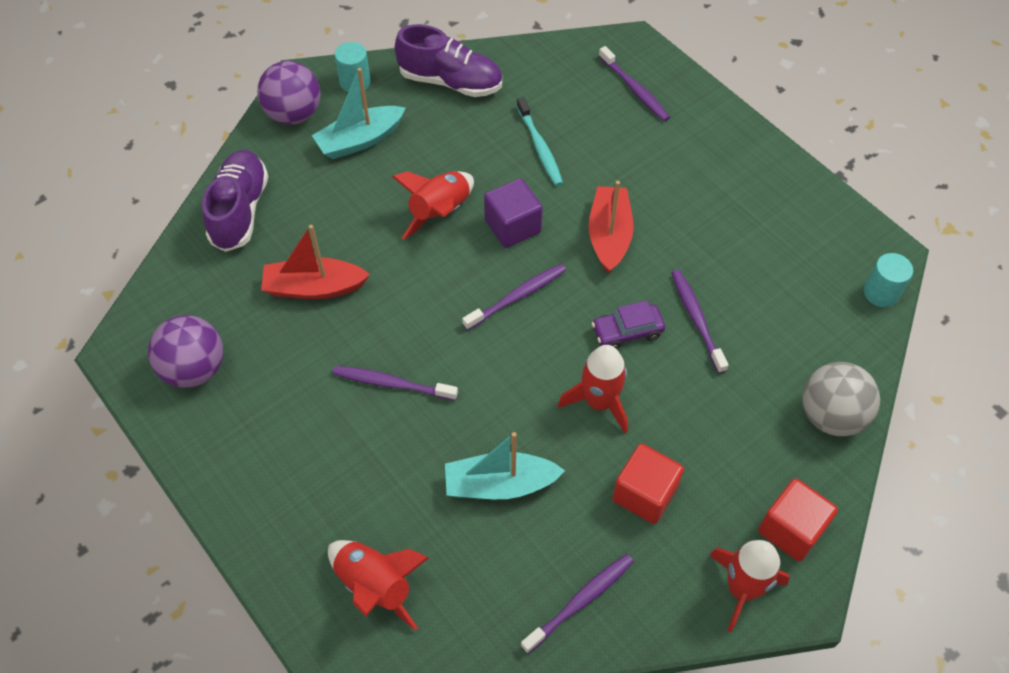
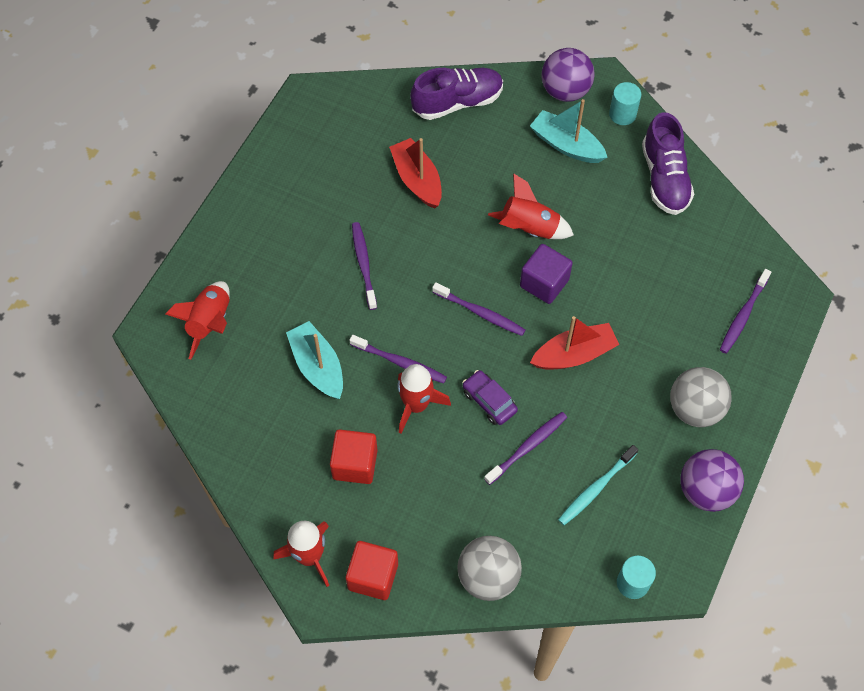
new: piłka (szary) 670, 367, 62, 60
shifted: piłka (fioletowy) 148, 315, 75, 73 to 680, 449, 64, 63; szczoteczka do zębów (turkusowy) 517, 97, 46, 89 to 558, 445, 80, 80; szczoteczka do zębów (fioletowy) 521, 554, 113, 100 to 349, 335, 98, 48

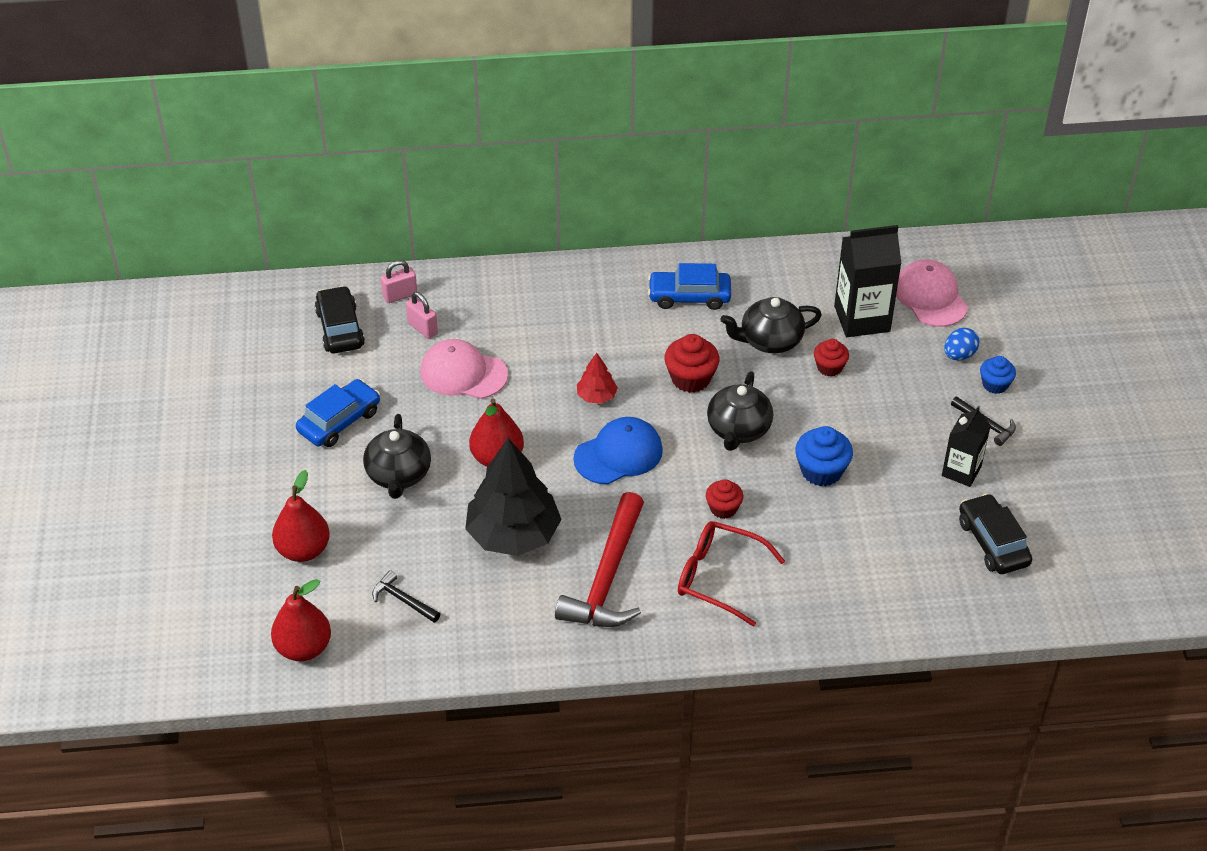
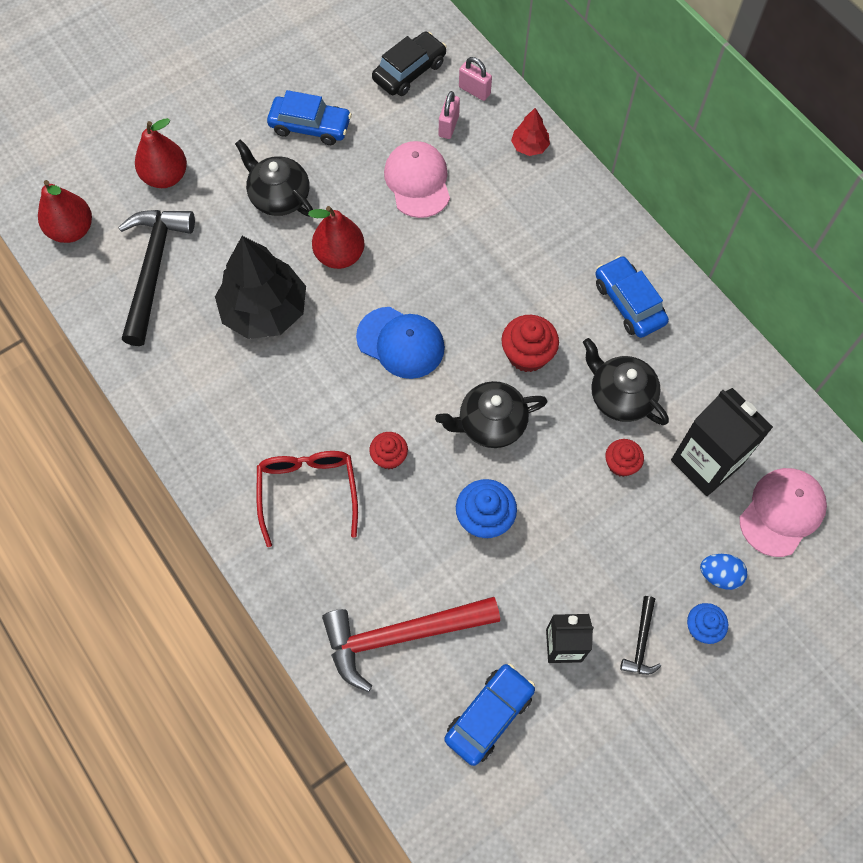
shifted: młotek (czerwony) 555, 492, 89, 135 to 322, 597, 178, 95; drzewko (czerwony) 577, 353, 41, 51 to 511, 108, 39, 48
repainted: samochód (czarny) 959, 493, 73, 81 to samochód (niebieski) 444, 664, 91, 102
rotated: imbryk (czarny) 363, 414, 68, 85 = 235, 139, 78, 77 75 degrees clockwise
scaled: młotek (czarny) 372, 570, 68, 53 = 118, 210, 77, 136 x2.19

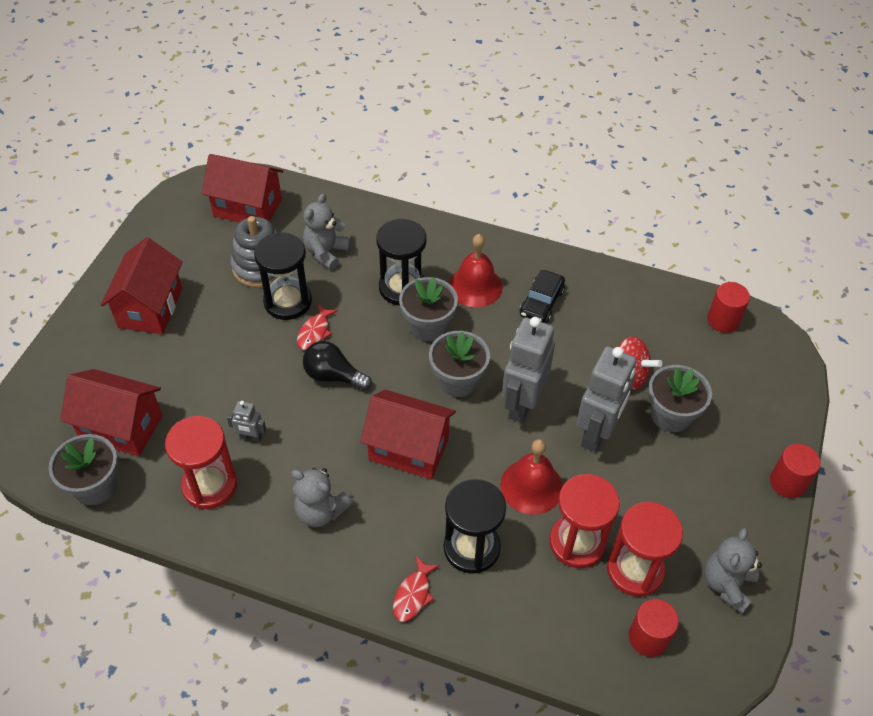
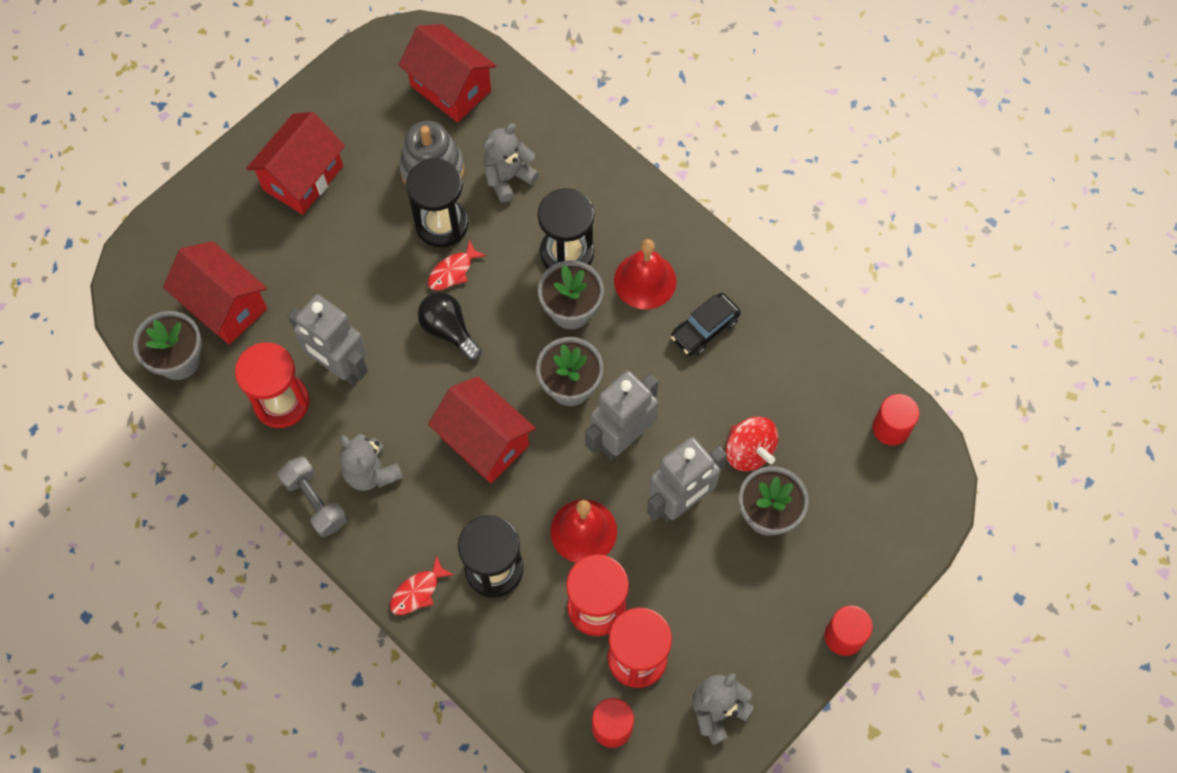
new: hantel (szary) 278, 456, 69, 81
scaled: robot (szary) 227, 401, 39, 41 = 288, 294, 80, 91 x2.18

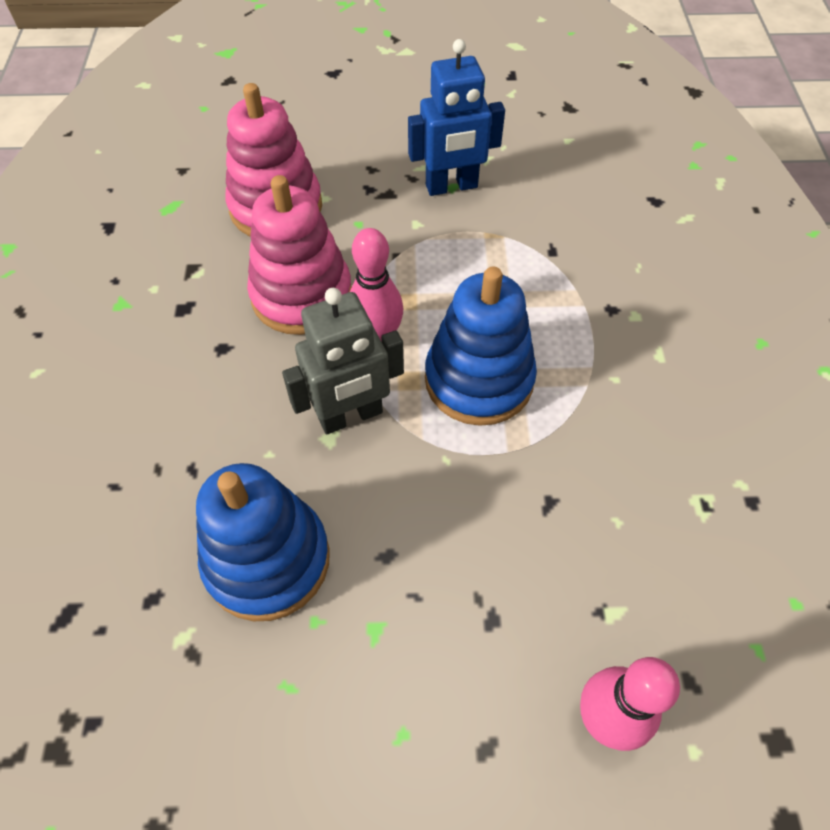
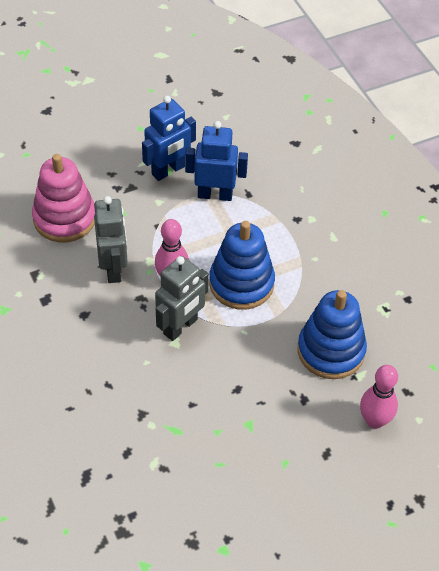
new: robot (niebieski) 185, 121, 63, 80
shifted: zabawka nakładanka (niebieski) 196, 463, 134, 158 to 297, 290, 70, 89
swapped: zabawka nakładanka (różowy) 247, 175, 105, 160 to robot (szary) 94, 196, 34, 87

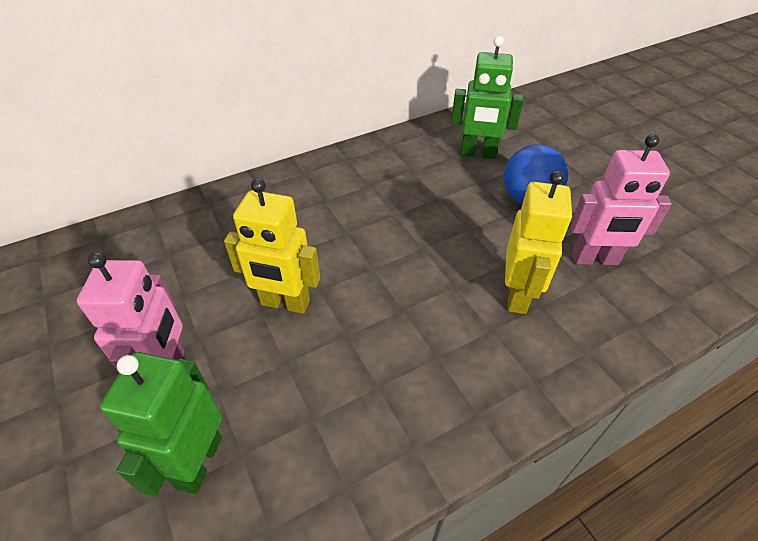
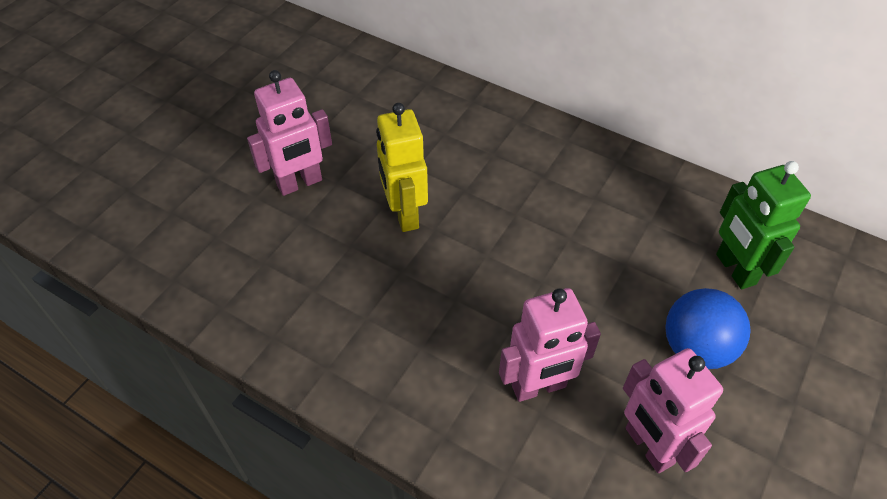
gone: robot (zielony) 100, 352, 122, 145
repainted: robot (żółty) 505, 170, 67, 144 to robot (różowy) 499, 288, 102, 114

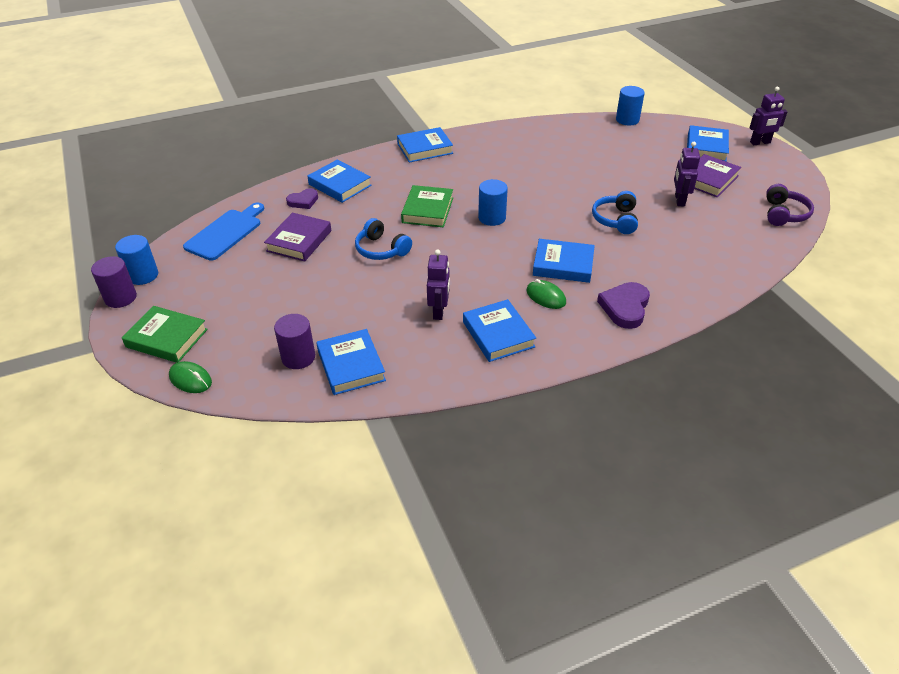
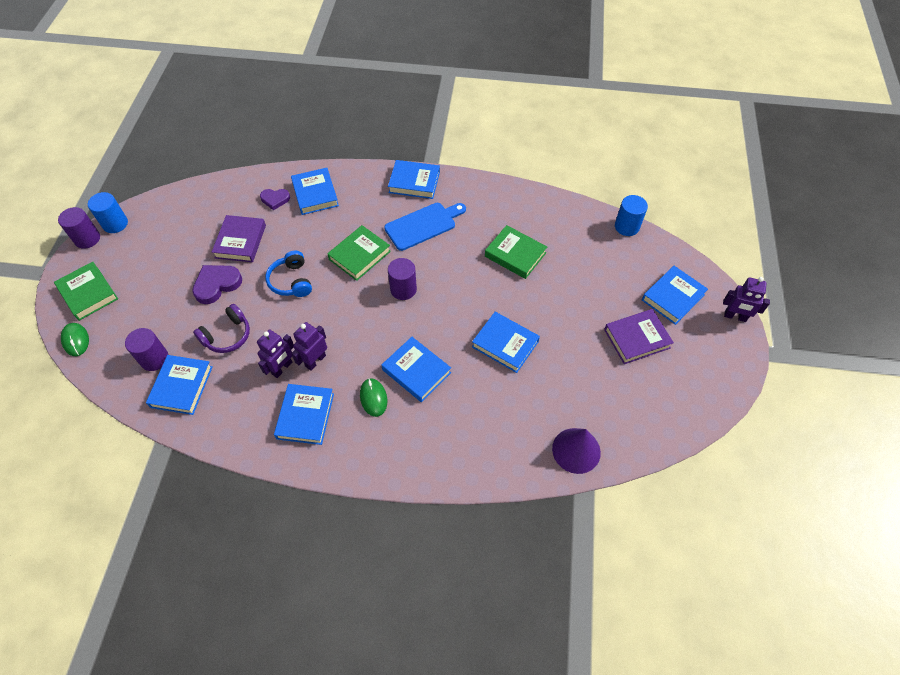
new: książka (zielony) 485, 225, 62, 54; stożek (fioletowy) 552, 428, 49, 46
shifted: deska do krojenia (niebieski) 183, 203, 81, 58 to 384, 203, 82, 48; serce (fioletowy) 597, 282, 53, 47 to 192, 265, 50, 39; robot (fioletowy) 674, 142, 26, 64 to 291, 322, 36, 49; słuchawki (fioletowy) 766, 184, 48, 42 to 193, 304, 57, 49
swapped: słuchawki (niebieski) 592, 191, 46, 43 to książka (niebieski) 472, 312, 68, 61
repainted: walec (niebieski) 478, 179, 30, 47 to walec (fioletowy) 388, 258, 29, 42
rotated: książka (fioletowy) 264, 212, 67, 50 = 212, 215, 54, 47 45 degrees counterclockwise

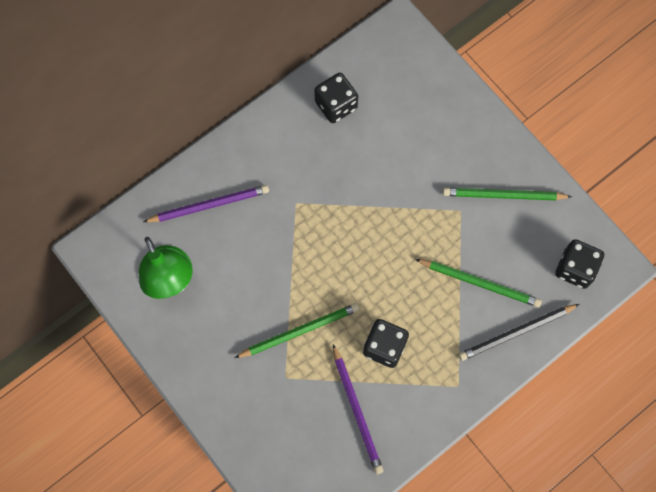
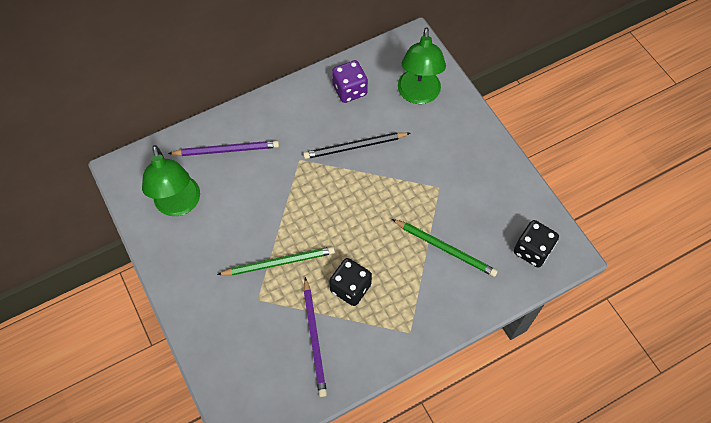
gone: ołówek (zielony) 443, 188, 129, 12
new: lampka (zielony) 398, 27, 48, 77
shifted: ołówek (czarny) 459, 304, 120, 57 to 303, 132, 107, 27
repainted: kostka do gry (czarny) 314, 73, 44, 50 to kostka do gry (fioletowy) 332, 60, 36, 43

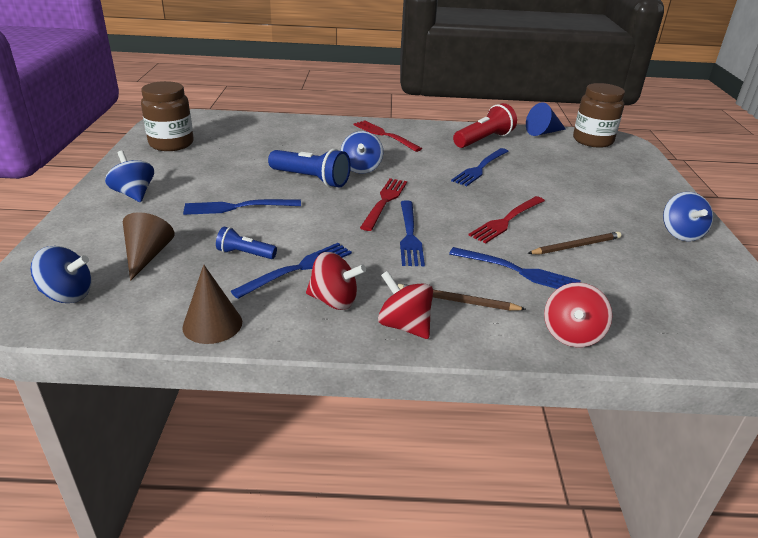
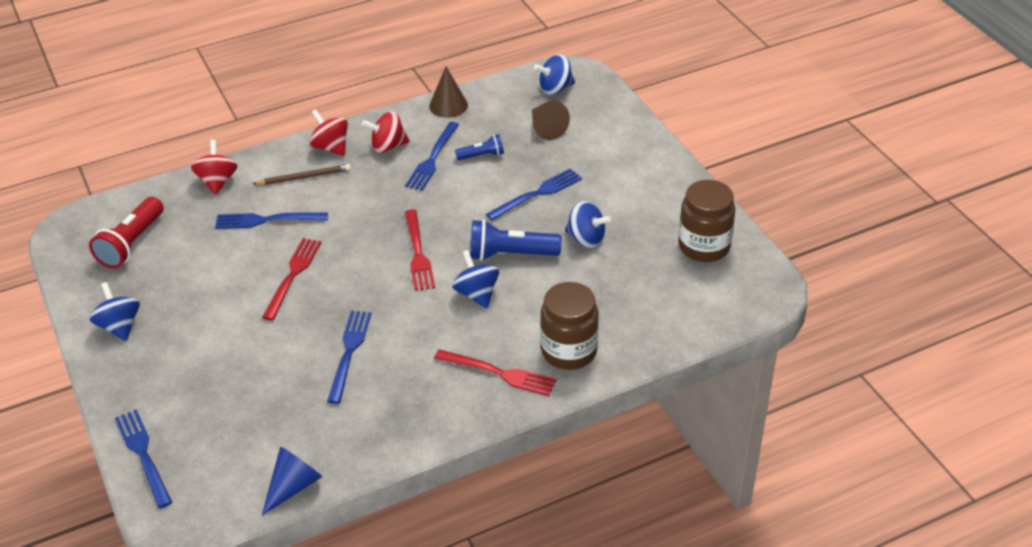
gone: ołówek (brązowy) 527, 232, 94, 23
shifted: bączek (niebieski) 105, 151, 49, 51 to 565, 201, 46, 47; widelec (niebieski) 400, 200, 25, 66 to 115, 409, 57, 99; latarka (czerwony) 453, 103, 64, 45 to 89, 197, 75, 71; słoik (brązowy) 573, 83, 52, 65 to 540, 282, 59, 88
rotated: bączek (czerwony) 378, 271, 55, 68 = 309, 109, 39, 47 150 degrees counterclockwise

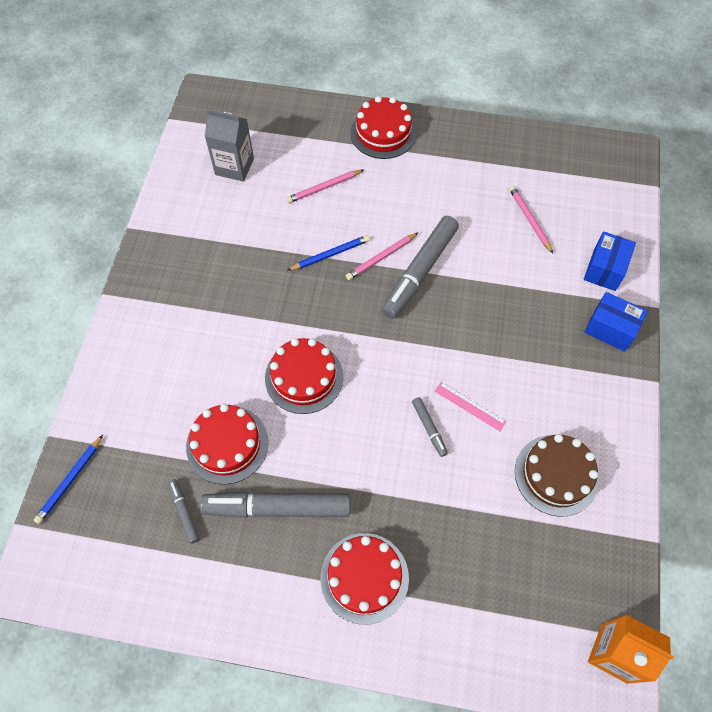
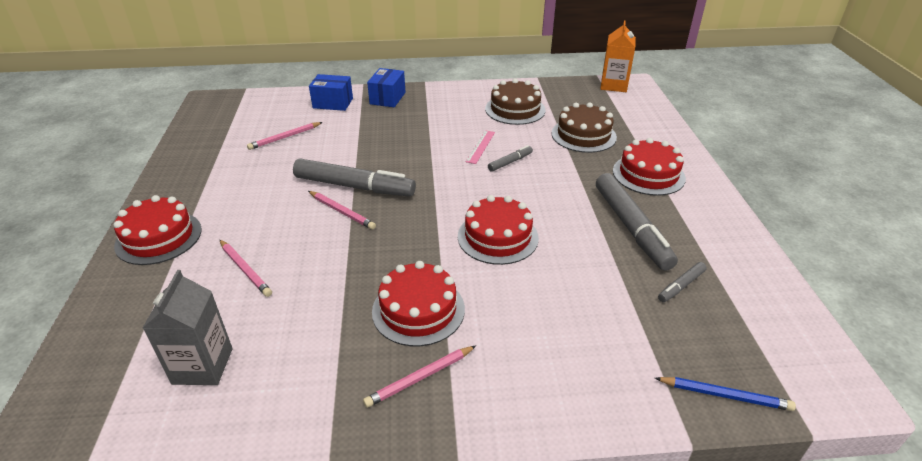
gone: ołówek (niebieski) 287, 235, 83, 36
new: ołówek (różowy) 363, 346, 113, 62; tort (brązowy) 551, 102, 66, 51
shifted: tort (czerwony) 186, 404, 82, 81 to 372, 261, 93, 85

